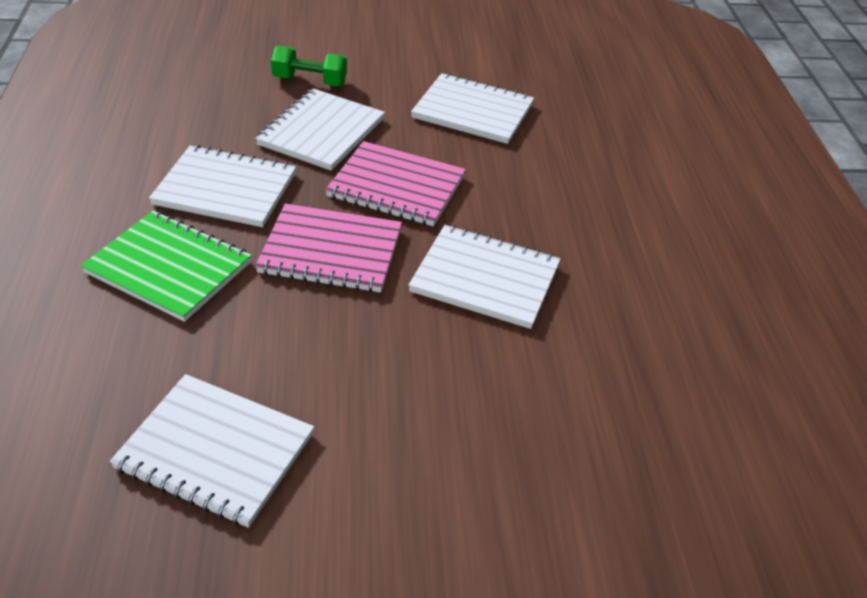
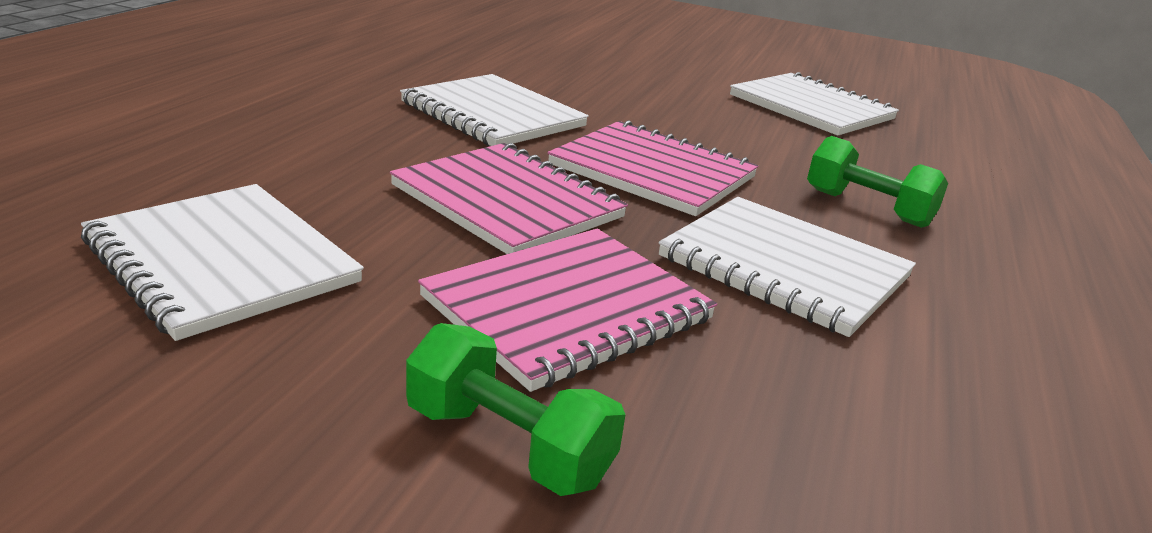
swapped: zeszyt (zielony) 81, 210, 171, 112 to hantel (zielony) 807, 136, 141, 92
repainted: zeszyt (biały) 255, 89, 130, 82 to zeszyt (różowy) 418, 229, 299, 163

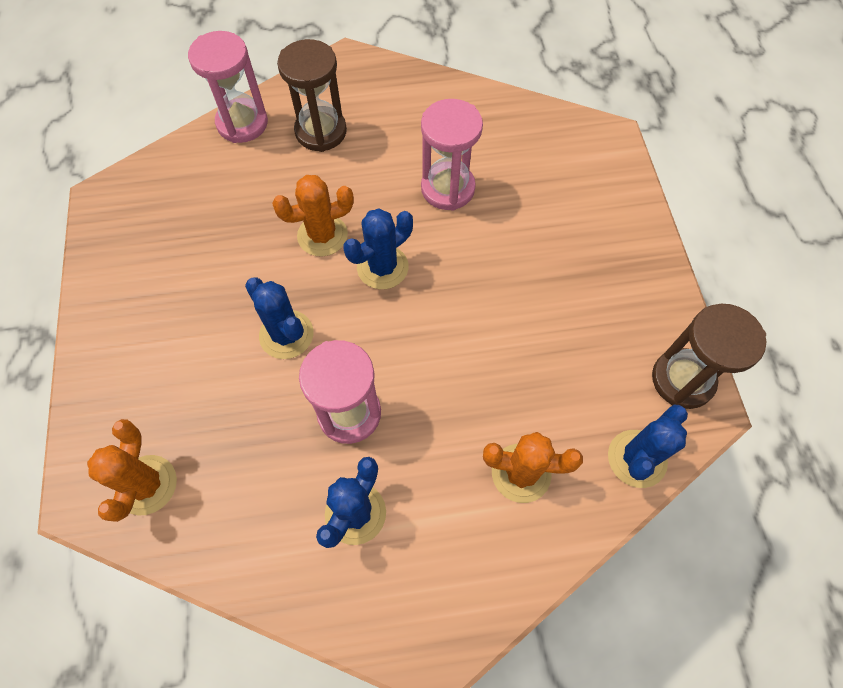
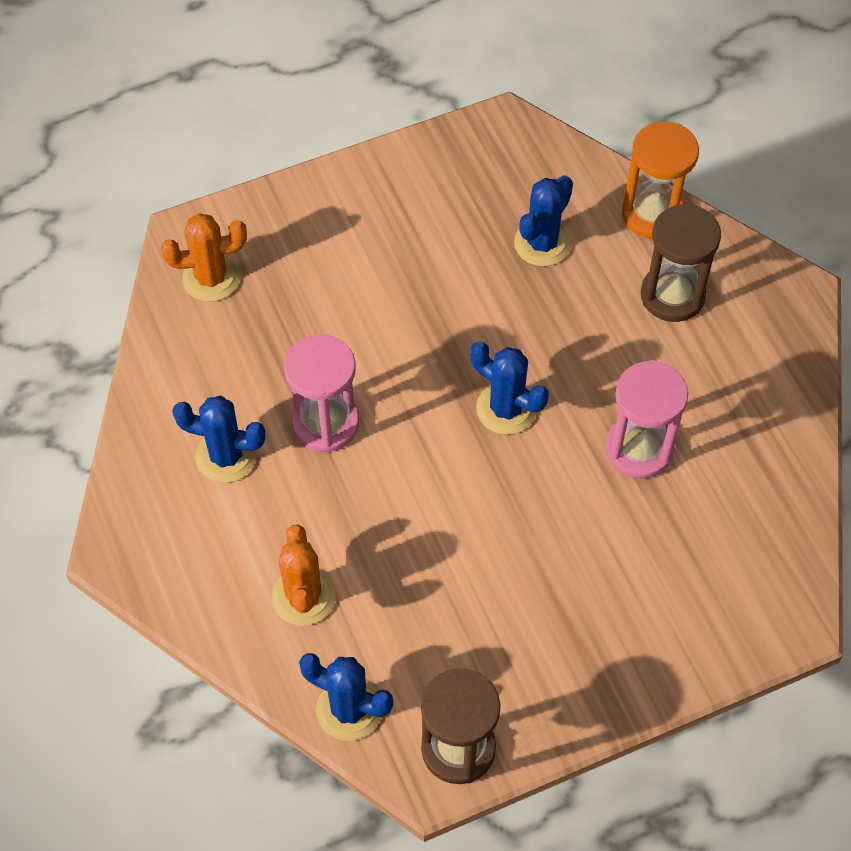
gone: kaktus (pomarańczowy) 272, 175, 82, 81
shifted: kaktus (niebieski) 245, 278, 68, 81 to 514, 175, 59, 91
repainted: klepsydra (różowy) 188, 31, 80, 112 to klepsydra (pomarańczowy) 622, 121, 77, 118

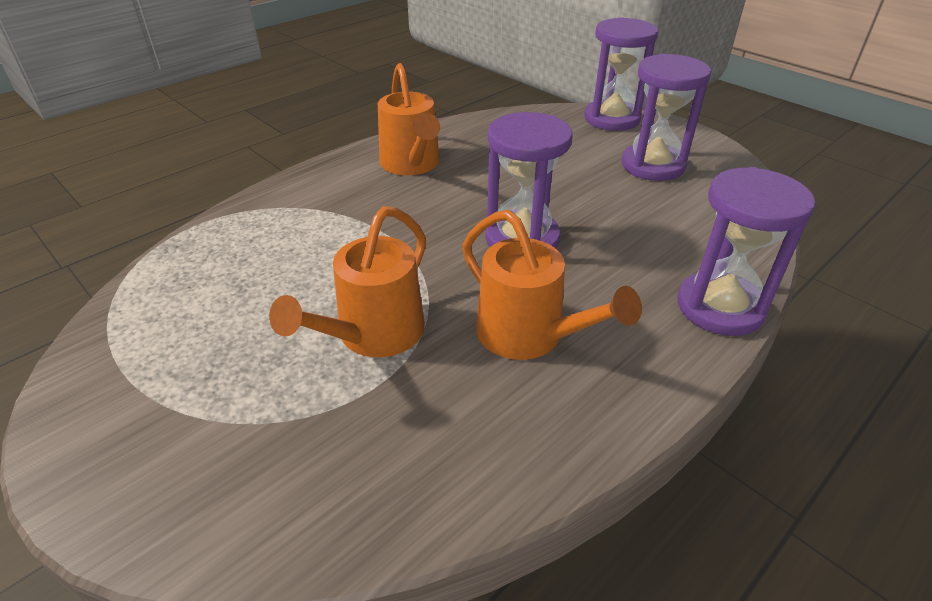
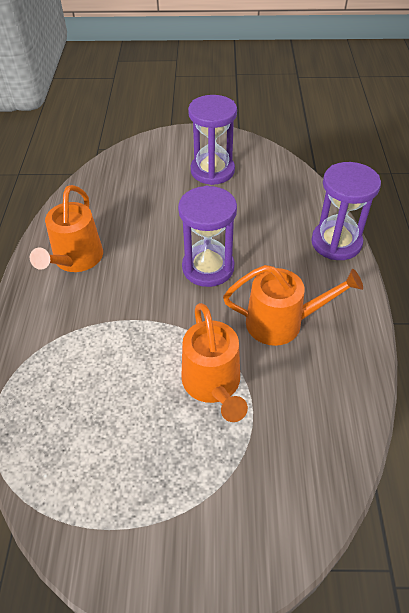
gone: klepsydra (fioletowy) 584, 17, 74, 114
rotated: konewka (pomarańczowy) 378, 63, 62, 112 = 30, 185, 73, 87 75 degrees clockwise

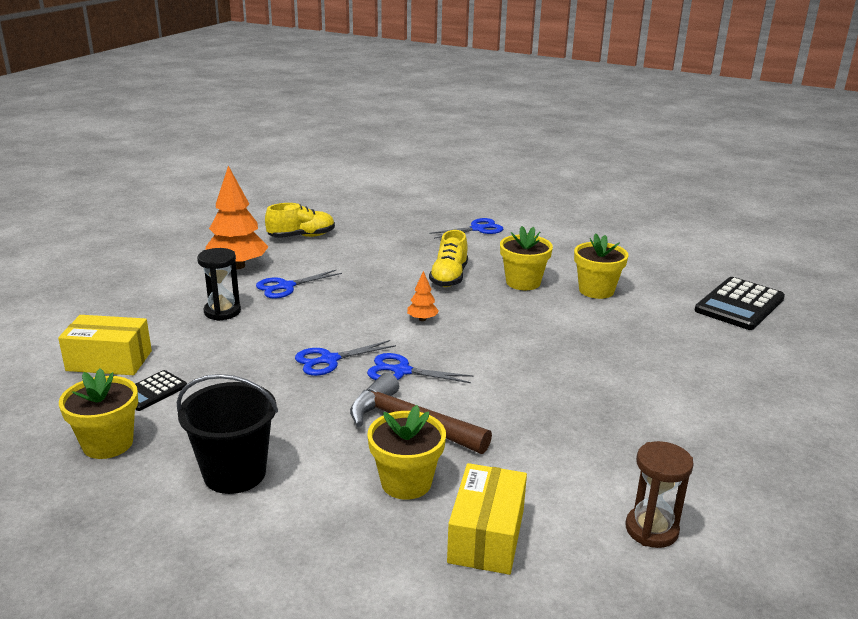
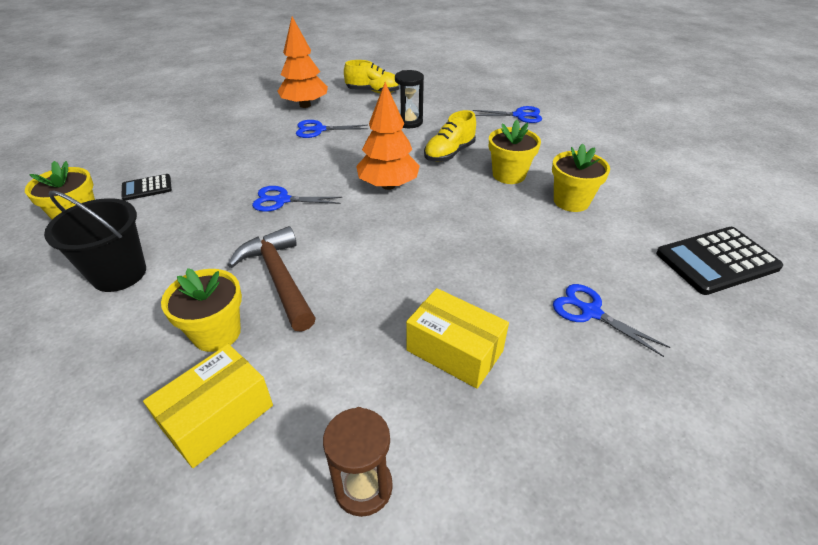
shifted: pudełko (żółty) 58, 315, 94, 60 to 406, 288, 103, 101; klepsydra (czarny) 197, 248, 44, 73 to 395, 70, 29, 58; nożyczki (niebieski) 367, 353, 106, 30 to 553, 284, 117, 73
scaled: drzewko (pomarańczowy) 407, 271, 32, 50 = 356, 82, 64, 108 x2.18

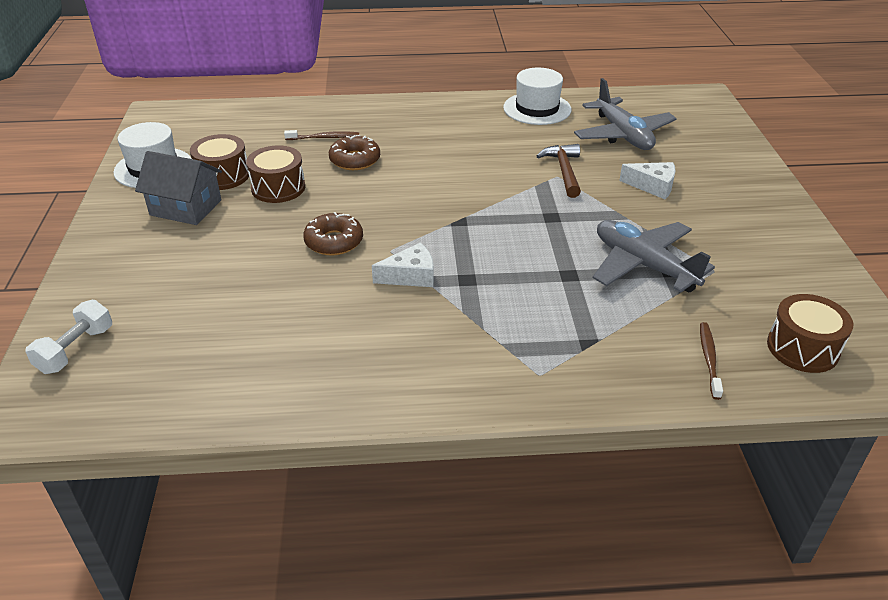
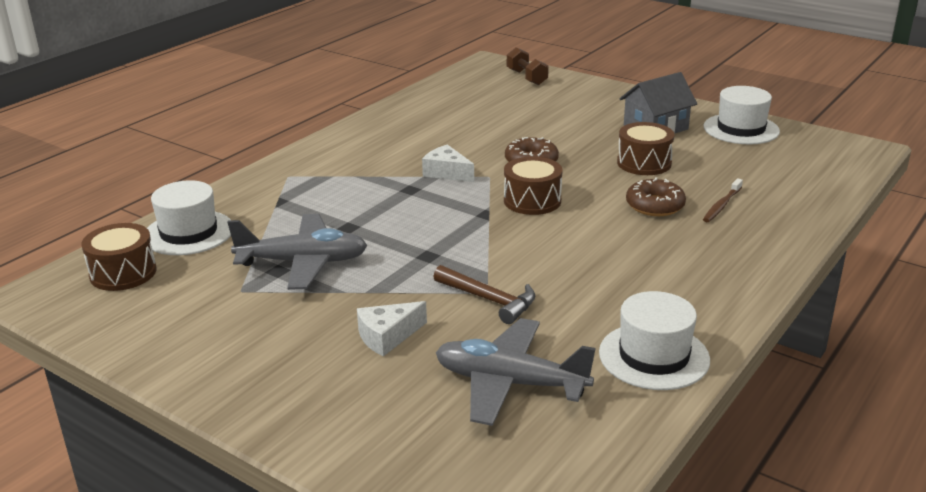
shifted: bęben (brązowy) 190, 134, 59, 56 to 504, 157, 58, 58
swapped: szczoteczka do zębów (brązowy) 700, 322, 23, 78 to kapelusz (biały) 147, 180, 84, 75
repainted: hantel (biały) 25, 300, 87, 74 to hantel (brązowy) 507, 47, 42, 38
rotated: ser (biały) 372, 242, 62, 45 = 422, 144, 52, 38 105 degrees clockwise

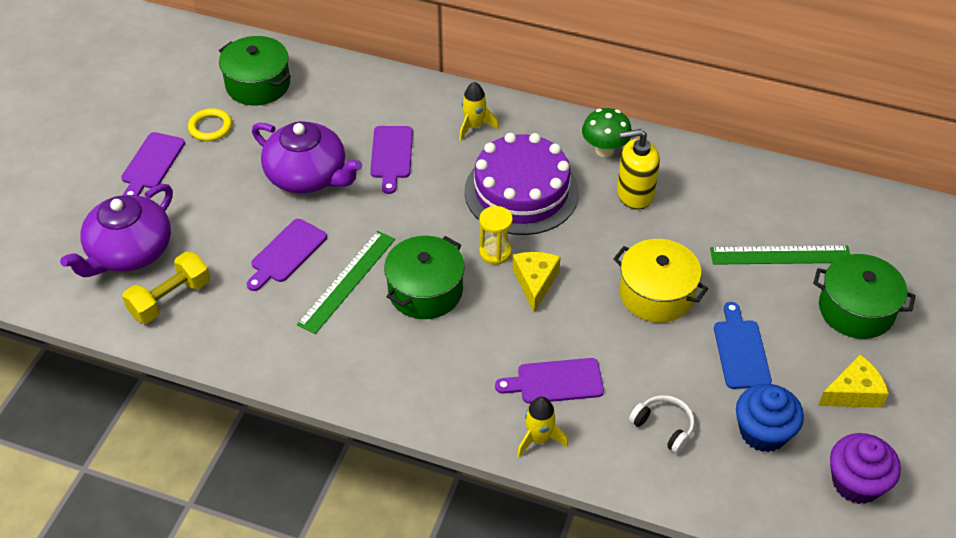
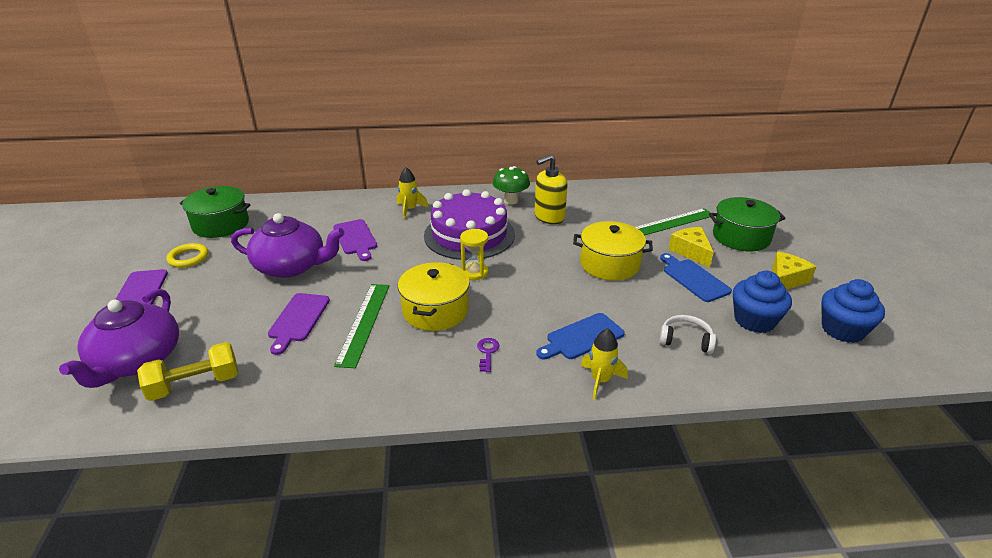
new: klucz (fioletowy) 477, 338, 22, 34
shifted: ser (żółty) 512, 252, 49, 60 to 668, 227, 46, 41
repainted: garnek (zielony) 384, 236, 81, 83 to garnek (żółty) 398, 262, 72, 69; deska do krojenia (fioletowy) 495, 358, 109, 46 to deska do krojenia (niebieski) 537, 313, 88, 46; muffinka (fioletowy) 830, 433, 71, 71 to muffinka (niebieski) 822, 279, 63, 64
rotated: hantel (żółty) 122, 252, 88, 72 = 137, 342, 101, 59 45 degrees clockwise

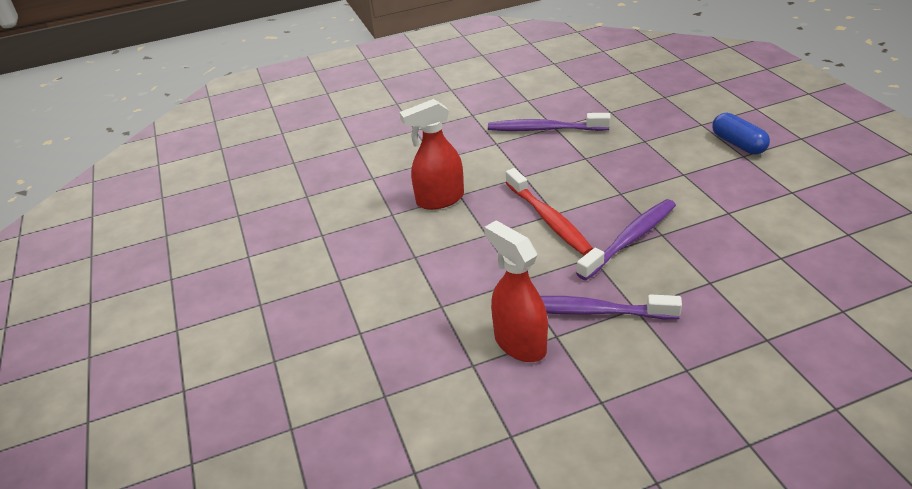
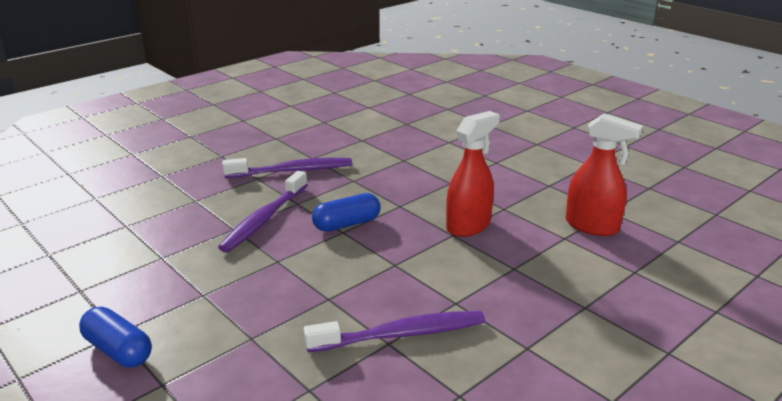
shifted: spryskiwacz (czerwony) 484, 221, 64, 141 to 566, 113, 77, 123
swapped: szczoteczka do zębów (czerwony) 506, 168, 87, 88 to kapsułka (niebieski) 312, 193, 69, 39

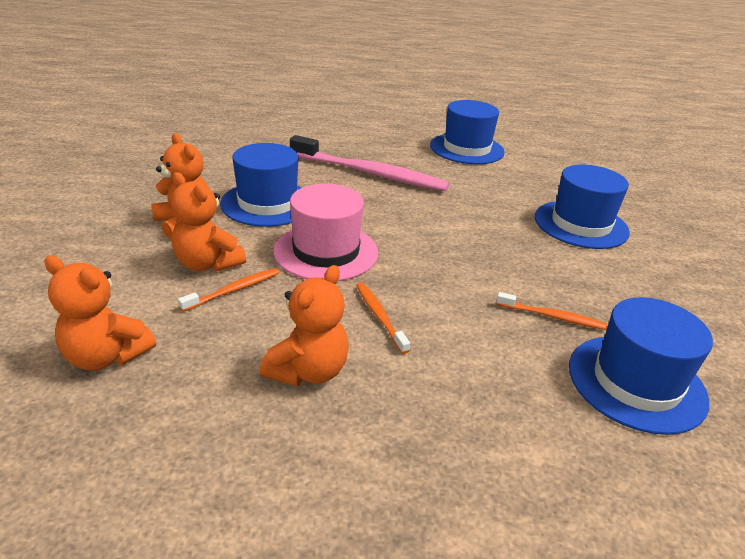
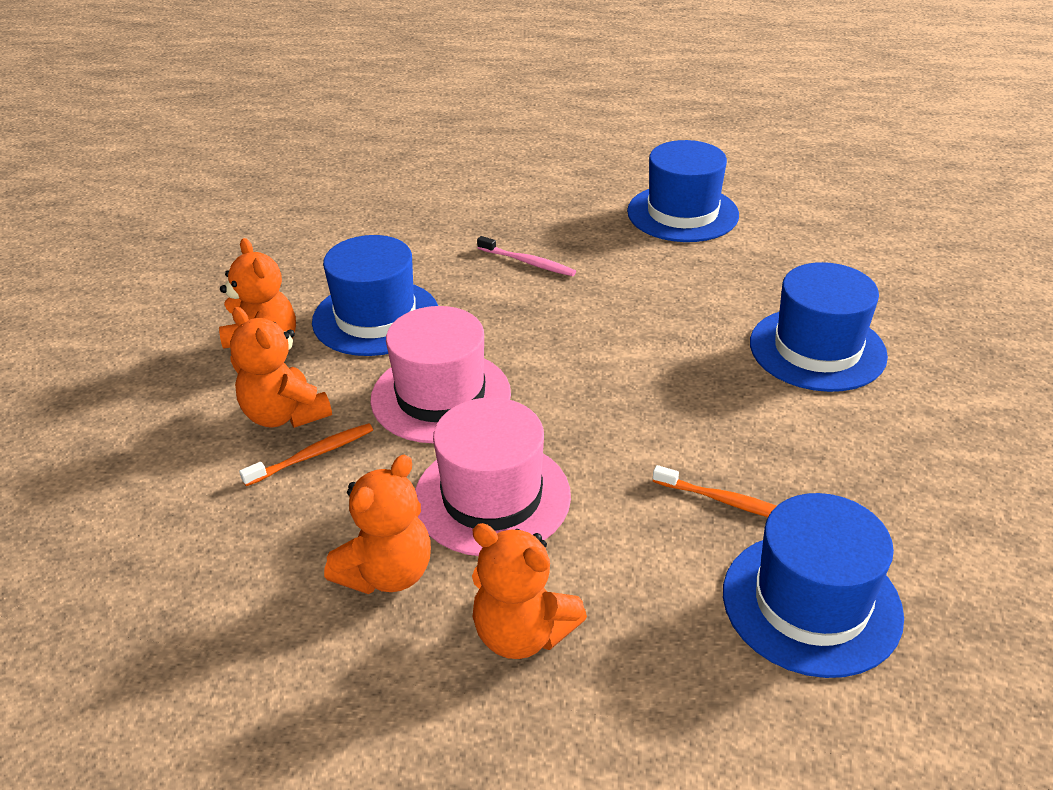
shifted: miś (pomarańczowy) 44, 255, 112, 116 to 472, 523, 115, 136
swapped: szczoteczka do zębów (pomarańczowy) 356, 282, 54, 72 to kapelusz (różowy) 415, 397, 156, 159
scaled: szczoteczka do zębów (różowy) 290, 135, 160, 56 = 477, 236, 99, 40 x0.45

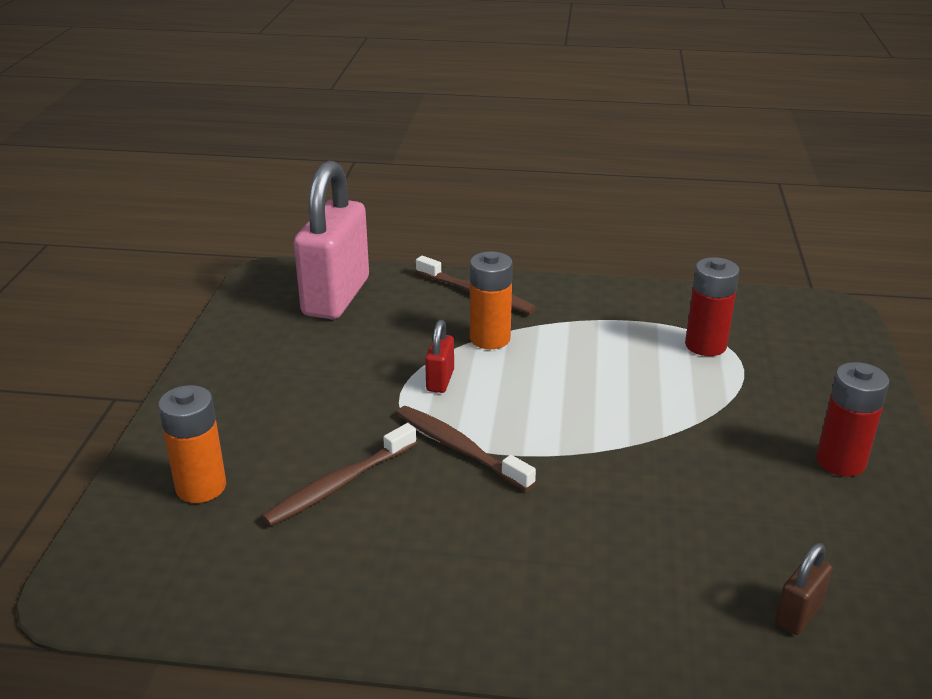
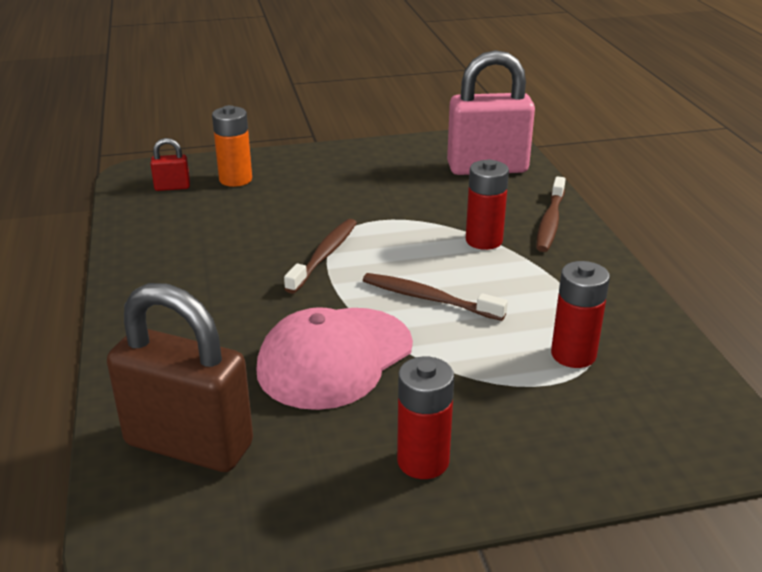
new: czapka (różowy) 256, 307, 157, 103
shifted: szczoteczka do zębów (brązowy) 262, 423, 155, 103 to 363, 273, 145, 48; kłódka (czerwony) 425, 320, 29, 73 to 150, 138, 40, 53
repainted: bateria (pomarańczowy) 470, 251, 43, 98 to bateria (czerwony) 466, 159, 43, 91
scaled: kłódka (brązowy) 775, 543, 57, 92 = 107, 283, 146, 189 x2.35

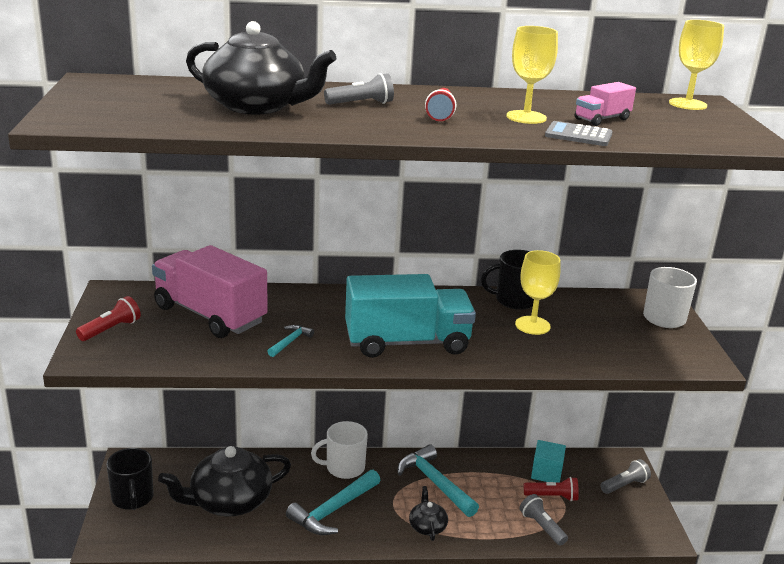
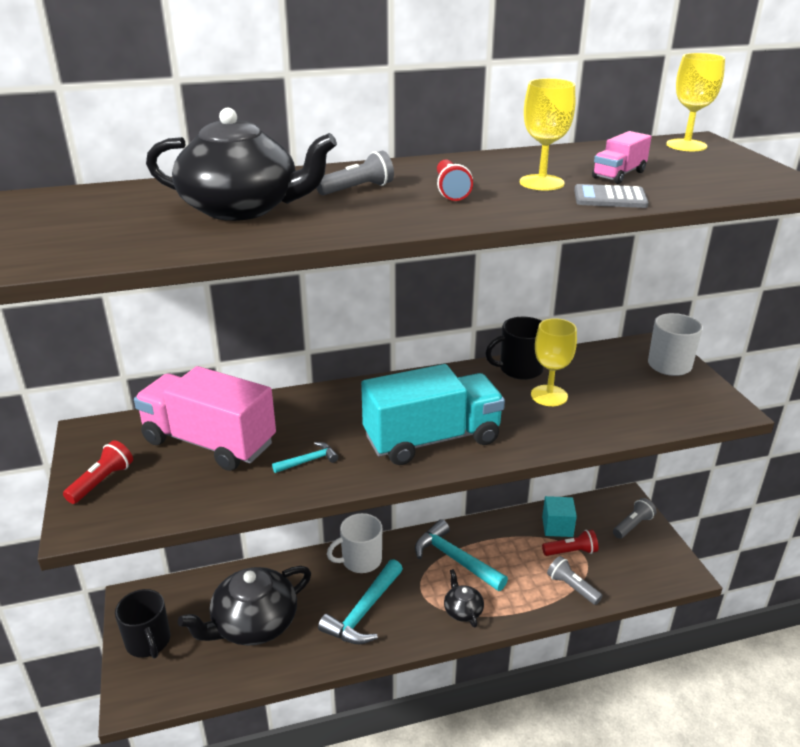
rotated: młotek (turkusowy) 267, 325, 47, 32 = 272, 442, 66, 31 45 degrees clockwise

